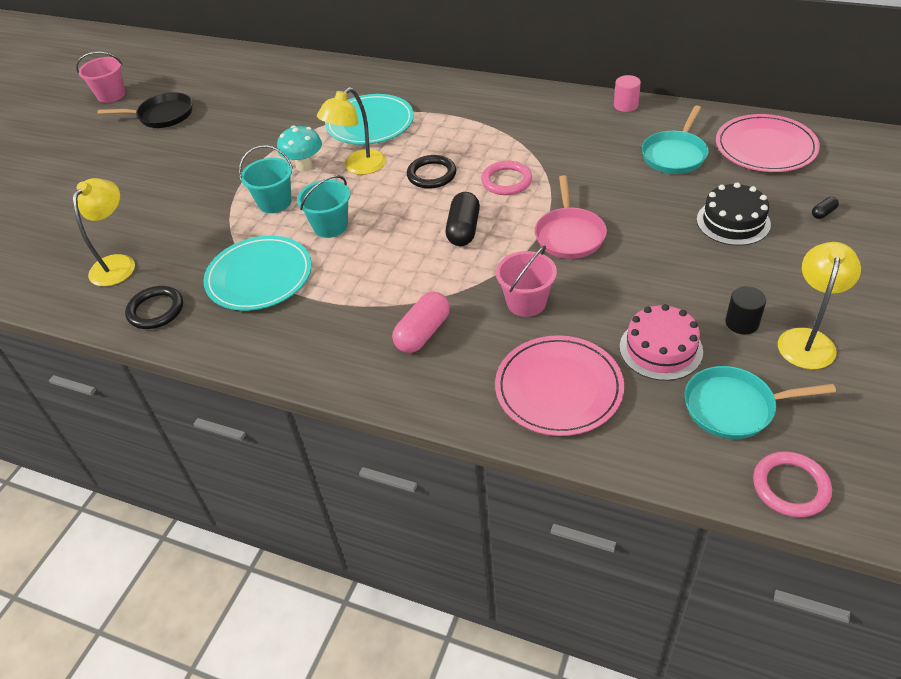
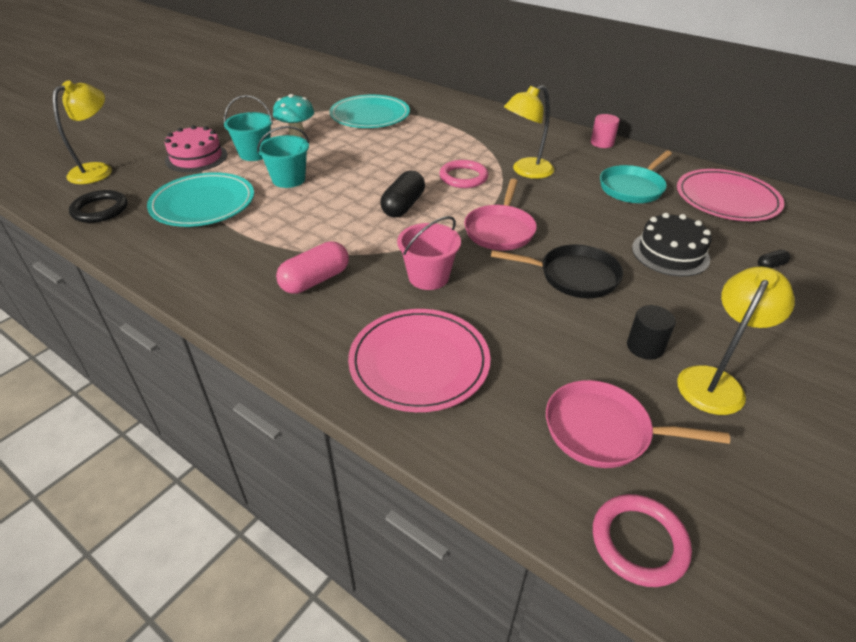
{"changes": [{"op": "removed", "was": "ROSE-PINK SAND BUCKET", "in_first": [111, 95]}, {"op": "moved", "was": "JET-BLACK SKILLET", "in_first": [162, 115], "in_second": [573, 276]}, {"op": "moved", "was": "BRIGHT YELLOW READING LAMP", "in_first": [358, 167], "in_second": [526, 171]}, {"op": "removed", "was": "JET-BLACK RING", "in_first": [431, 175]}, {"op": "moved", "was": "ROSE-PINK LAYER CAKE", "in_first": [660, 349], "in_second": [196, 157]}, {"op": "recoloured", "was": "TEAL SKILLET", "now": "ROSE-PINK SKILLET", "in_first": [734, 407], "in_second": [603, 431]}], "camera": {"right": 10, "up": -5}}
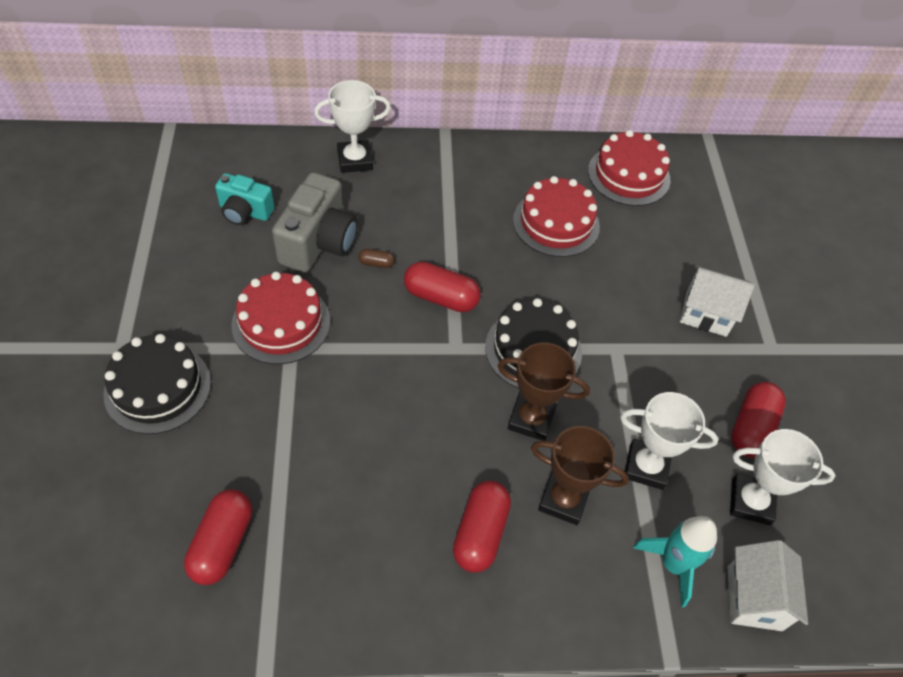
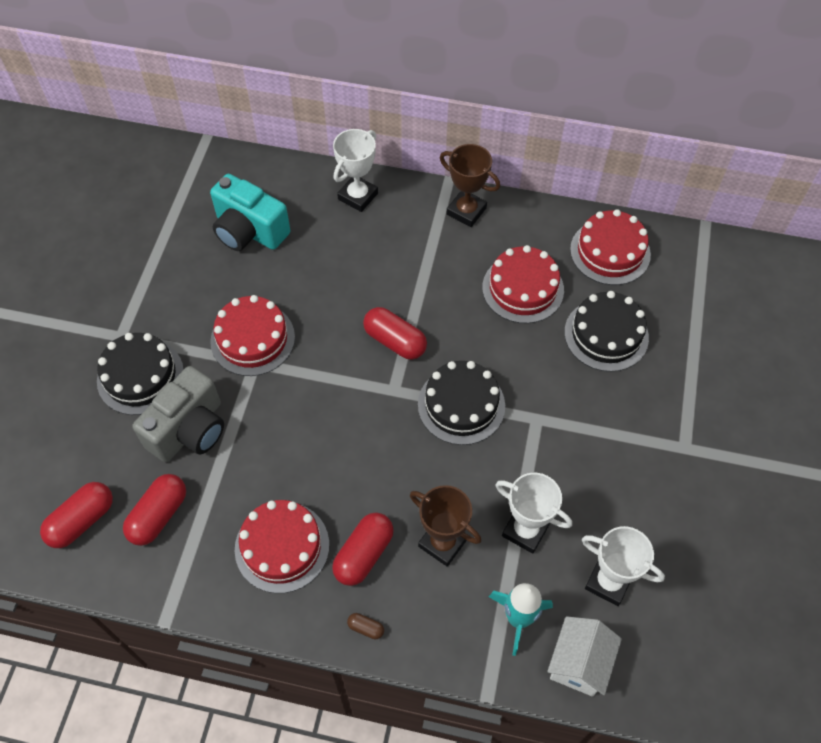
{"changes": [{"op": "resized", "was": "TEAL COMPACT CAMERA", "in_first": [245, 212], "in_second": [249, 231], "ratio": 1.61}, {"op": "moved", "was": "ASH-GREY COMPACT CAMERA", "in_first": [319, 242], "in_second": [189, 430]}, {"op": "turned", "was": "WHITE TROPHY", "in_first": [355, 160], "in_second": [358, 196], "clockwise": -60}, {"op": "moved", "was": "DARK BROWN PILL", "in_first": [376, 263], "in_second": [366, 628]}, {"op": "moved", "was": "DARK BROWN TROPHY", "in_first": [531, 419], "in_second": [466, 211]}, {"op": "removed", "was": "WHITE HOUSE", "in_first": [706, 313]}, {"op": "moved", "was": "SCARLET PILL", "in_first": [751, 428], "in_second": [82, 521]}, {"op": "added", "now": "SCARLET LAYER CAKE", "in_second": [282, 546]}, {"op": "added", "now": "JET-BLACK LAYER CAKE", "in_second": [606, 335]}], "camera": {"right": 20, "up": 5}}
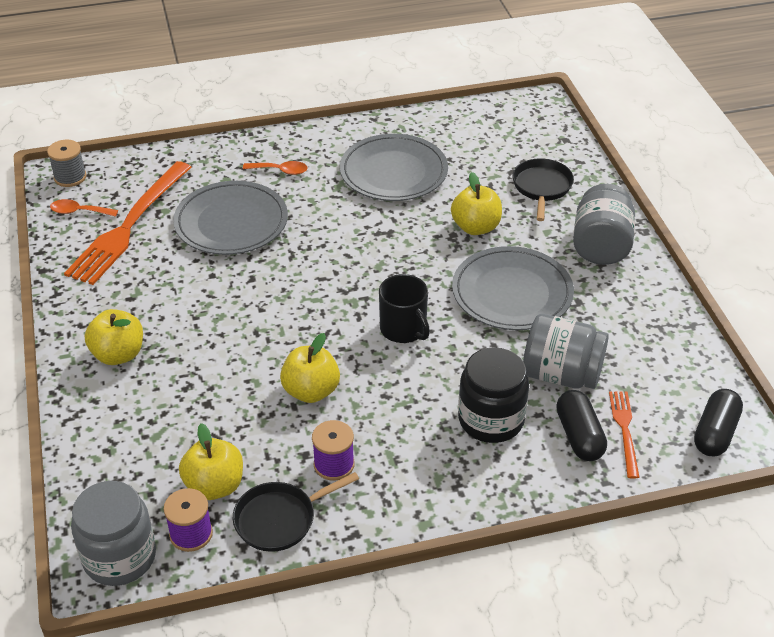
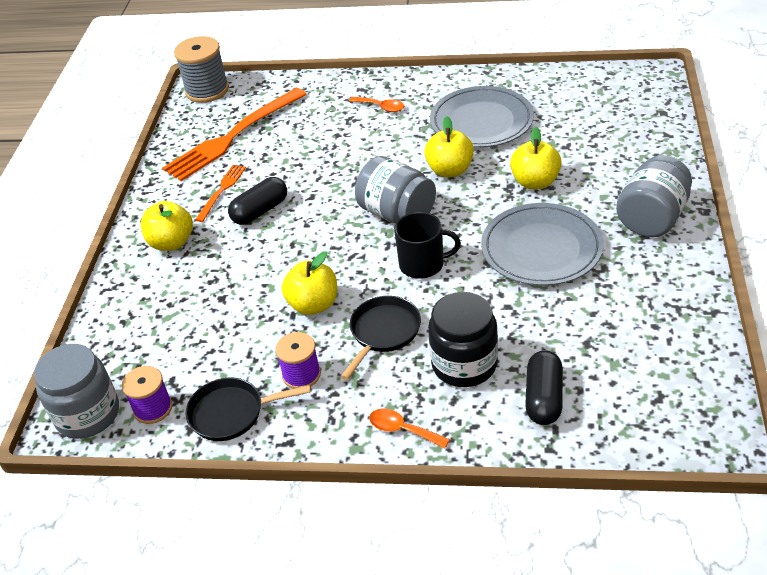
{"changes": [{"op": "resized", "was": "ASH-GREY BOBBIN", "in_first": [70, 177], "in_second": [207, 90], "ratio": 1.59}, {"op": "moved", "was": "ORANGE-COLOURED TEASPOON", "in_first": [79, 212], "in_second": [402, 429]}, {"op": "removed", "was": "ASH-GREY PLATE", "in_first": [231, 222]}, {"op": "moved", "was": "BRIGHT YELLOW APPLE", "in_first": [214, 486], "in_second": [450, 170]}, {"op": "turned", "was": "JET-BLACK MUG", "in_first": [404, 329], "in_second": [423, 264], "clockwise": -75}, {"op": "moved", "was": "JET-BLACK SKILLET", "in_first": [541, 187], "in_second": [383, 333]}, {"op": "moved", "was": "ASH-GREY PRESERVE JAR", "in_first": [561, 374], "in_second": [397, 213]}, {"op": "moved", "was": "ORANGE-COLOURED FORK", "in_first": [624, 430], "in_second": [221, 191]}, {"op": "moved", "was": "JET-BLACK PILL", "in_first": [715, 433], "in_second": [260, 211]}], "camera": {"right": 25, "up": 0}}
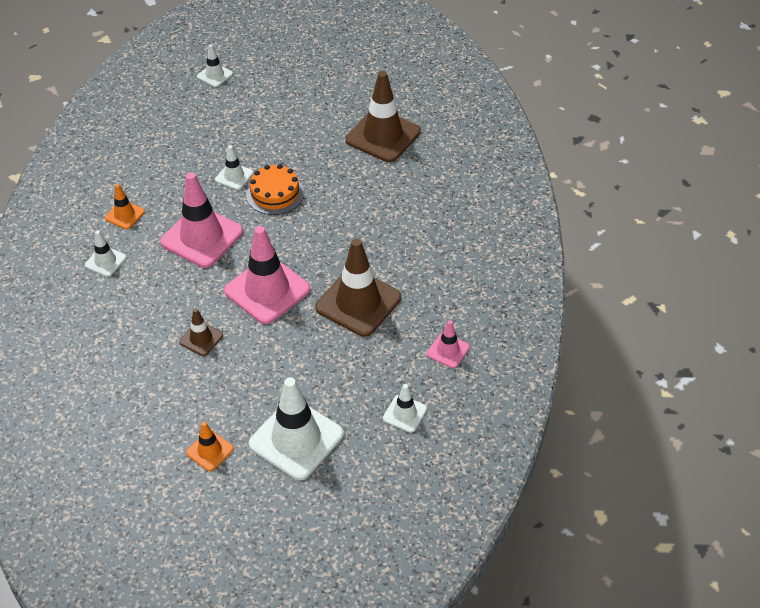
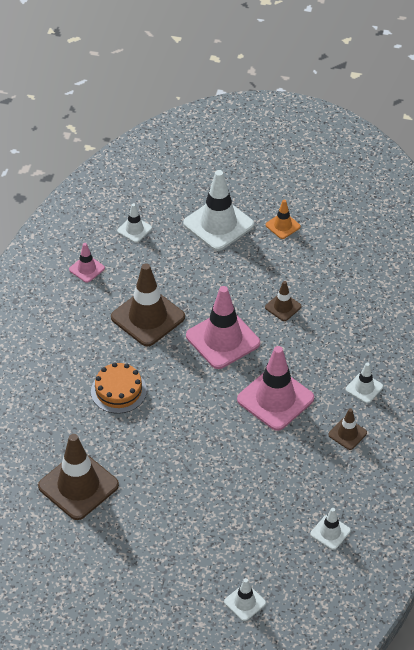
{"changes": [{"op": "recoloured", "was": "ORANGE-COLOURED TRAFFIC CONE", "now": "DARK BROWN TRAFFIC CONE", "in_first": [124, 215], "in_second": [347, 434]}, {"op": "moved", "was": "WHITE TRAFFIC CONE", "in_first": [234, 176], "in_second": [330, 532]}, {"op": "moved", "was": "ORANGE-COLOURED LAYER CAKE", "in_first": [275, 193], "in_second": [118, 391]}], "camera": {"right": -170, "up": 0}}
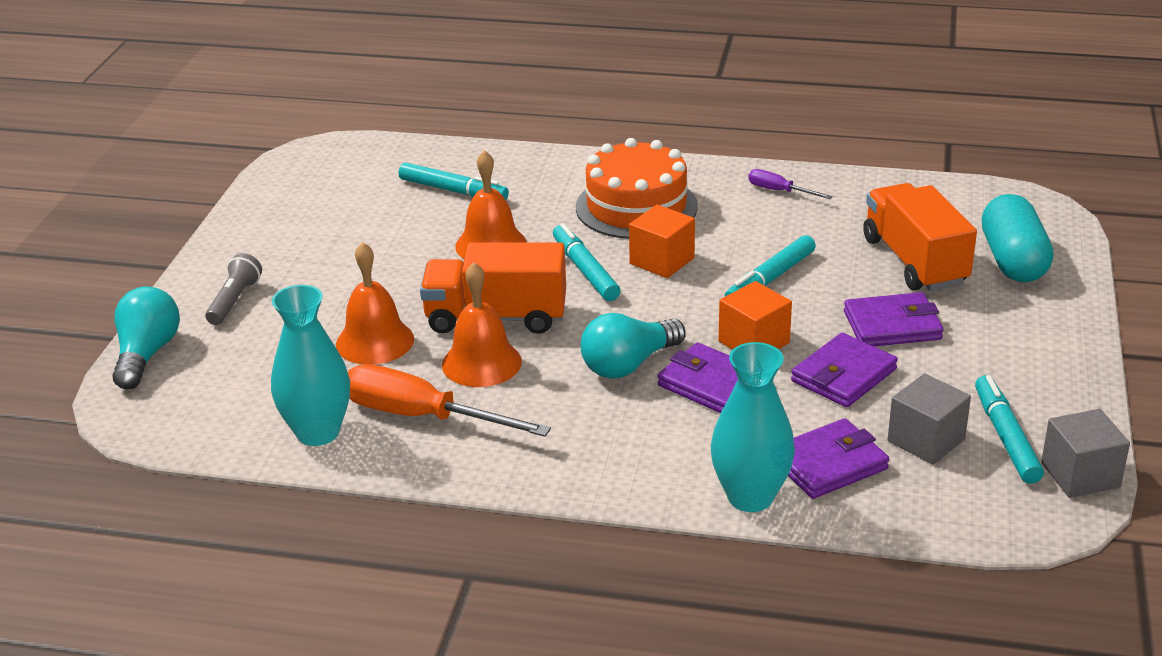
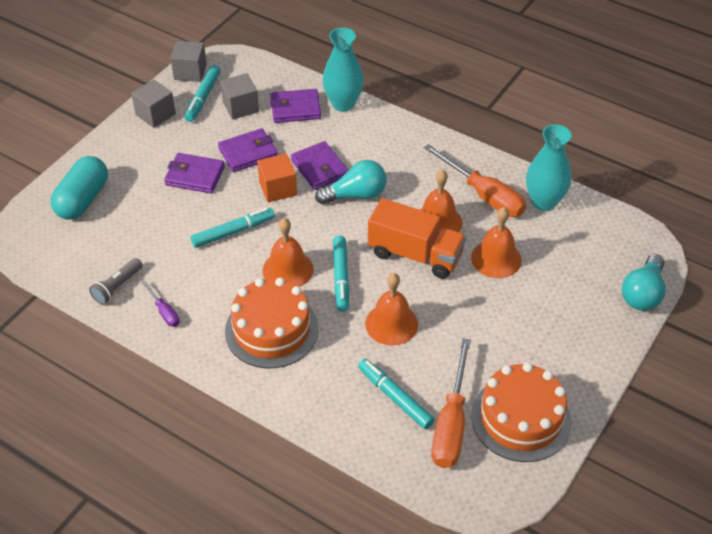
{"changes": [{"op": "moved", "was": "ASH-GREY TORCH", "in_first": [235, 301], "in_second": [117, 287]}, {"op": "replaced", "was": "ORANGE-COLOURED BLOCK", "now": "ORANGE-COLOURED SCHOOL BELL", "in_first": [662, 261], "in_second": [288, 269]}, {"op": "removed", "was": "ORANGE-COLOURED TOY TRUCK", "in_first": [914, 261]}, {"op": "added", "now": "ASH-GREY BLOCK", "in_second": [155, 114]}, {"op": "added", "now": "ORANGE-COLOURED HAND SCREWDRIVER", "in_second": [451, 423]}, {"op": "added", "now": "ORANGE-COLOURED LAYER CAKE", "in_second": [521, 418]}], "camera": {"right": -160, "up": 15}}
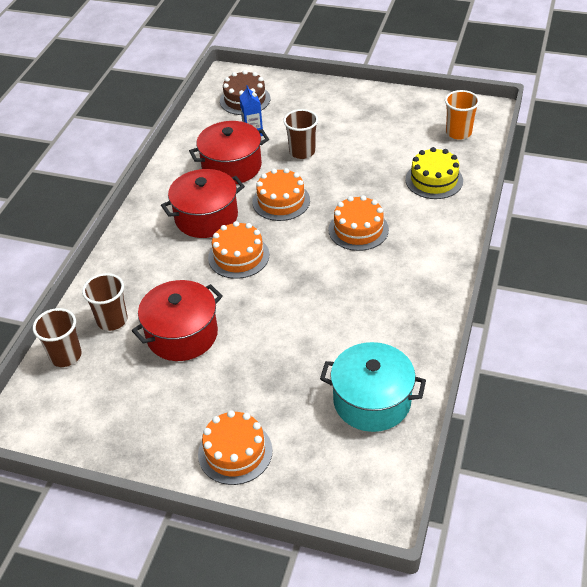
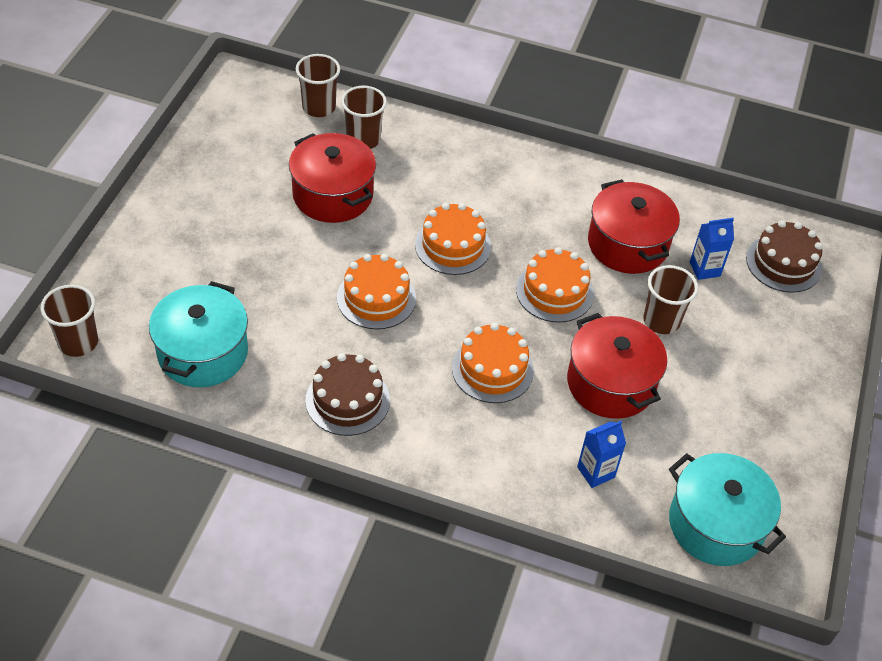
{"changes": [{"op": "moved", "was": "SCARLET COOKING POT", "in_first": [206, 217], "in_second": [610, 383]}, {"op": "moved", "was": "ORANGE-COLOURED LAYER CAKE", "in_first": [235, 452], "in_second": [376, 298]}, {"op": "replaced", "was": "BRIGHT YELLOW LAYER CAKE", "now": "ROYAL BLUE MILK CARTON", "in_first": [434, 180], "in_second": [595, 472]}, {"op": "replaced", "was": "ORANGE-COLOURED CUP", "now": "TEAL COOKING POT", "in_first": [458, 133], "in_second": [716, 524]}, {"op": "added", "now": "DARK BROWN CUP", "in_second": [78, 342]}, {"op": "added", "now": "DARK BROWN LAYER CAKE", "in_second": [347, 400]}], "camera": {"right": 85, "up": 5}}
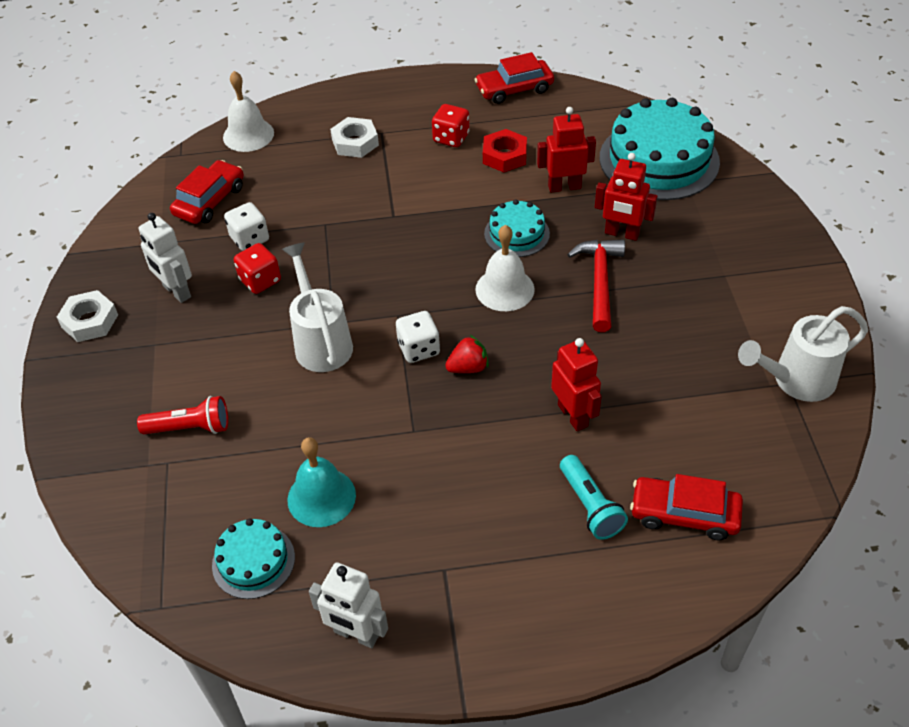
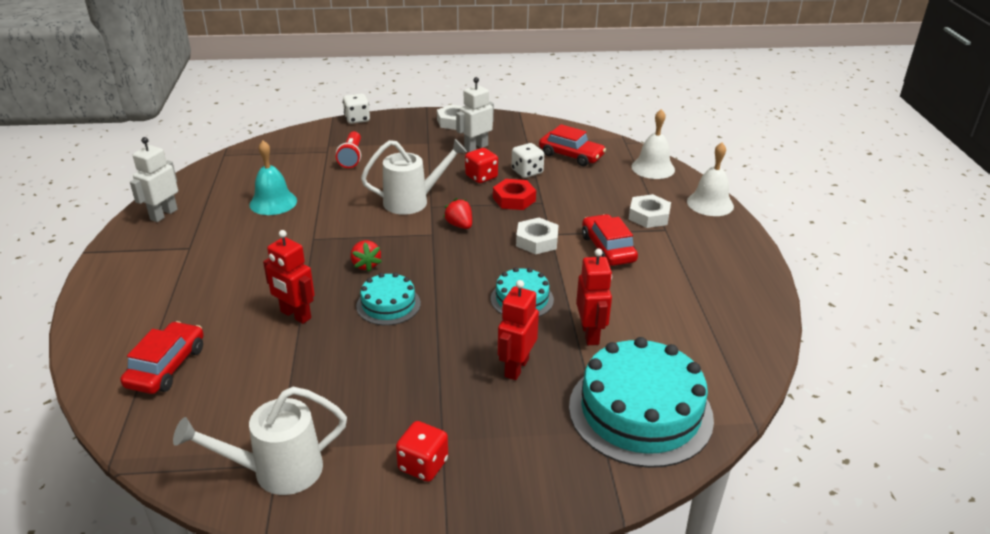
{"changes": [{"op": "moved", "was": "TEAL LAYER CAKE", "in_first": [253, 561], "in_second": [388, 304]}, {"op": "moved", "was": "WHITE GAME DIE", "in_first": [418, 349], "in_second": [357, 119]}, {"op": "moved", "was": "SCARLET GAME DIE", "in_first": [451, 138], "in_second": [423, 465]}, {"op": "moved", "was": "SCARLET CAR", "in_first": [514, 89], "in_second": [608, 249]}, {"op": "moved", "was": "WHITE SCHOOL BELL", "in_first": [504, 289], "in_second": [710, 203]}, {"op": "moved", "was": "SCARLET HEXAGON NUT", "in_first": [504, 156], "in_second": [514, 199]}, {"op": "turned", "was": "SCARLET ROBOT", "in_first": [573, 415], "in_second": [295, 315], "clockwise": 60}, {"op": "removed", "was": "TEAL TORCH", "in_first": [590, 506]}, {"op": "removed", "was": "SCARLET HAMMER", "in_first": [599, 281]}, {"op": "turned", "was": "WHITE WATERING CAN", "in_first": [796, 380], "in_second": [277, 471], "clockwise": -90}, {"op": "added", "now": "SCARLET BERRY", "in_second": [459, 225]}, {"op": "added", "now": "WHITE HEXAGON NUT", "in_second": [537, 241]}], "camera": {"right": 90, "up": -15}}
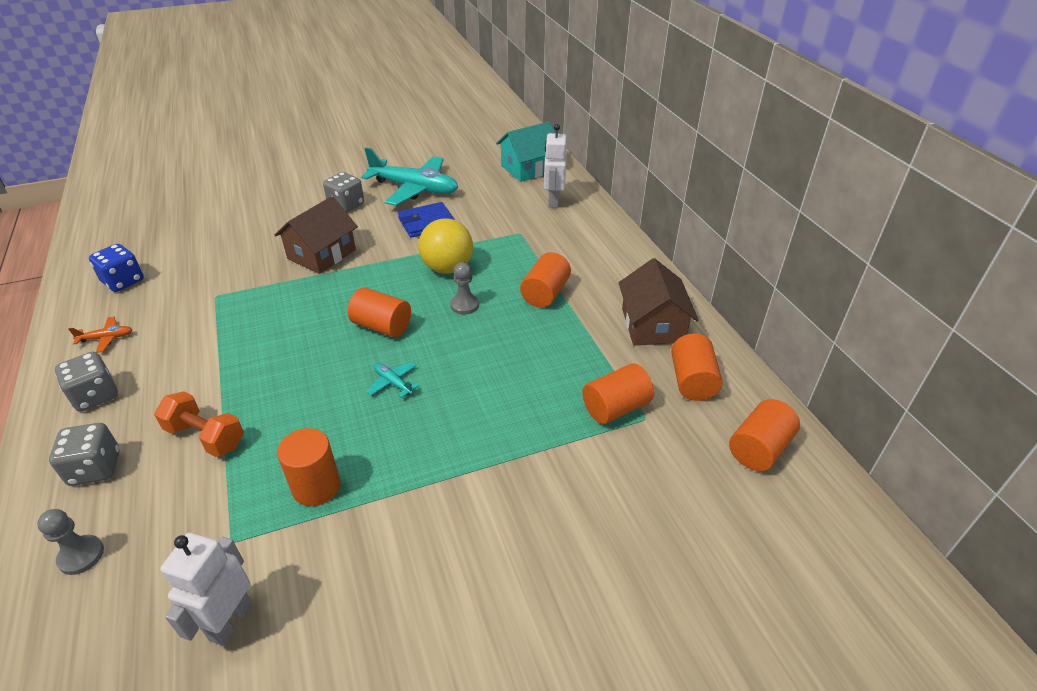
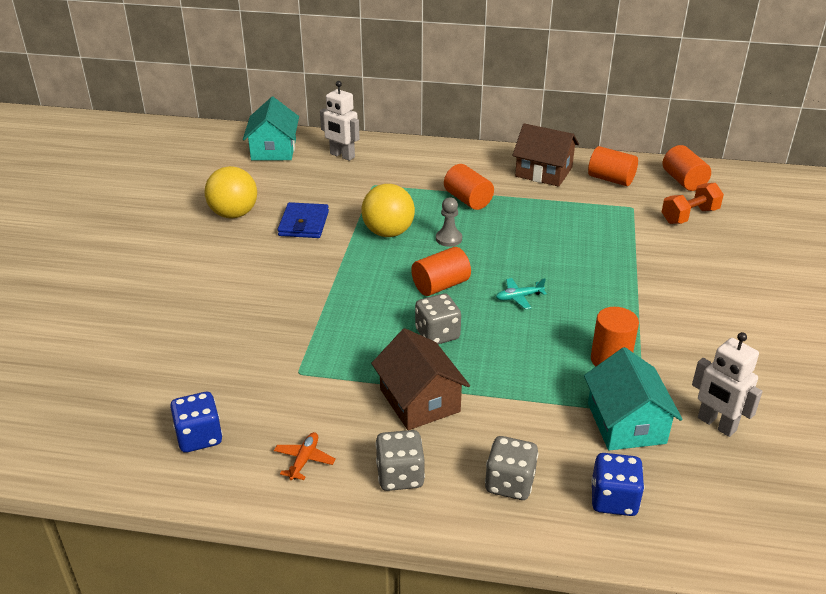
{"changes": [{"op": "replaced", "was": "ASH-GREY CHESS PAWN", "now": "ROYAL BLUE GAME DIE", "in_first": [81, 556], "in_second": [613, 499]}, {"op": "moved", "was": "ORANGE-COLOURED HAND WEIGHT", "in_first": [205, 436], "in_second": [689, 216]}, {"op": "moved", "was": "DARK BROWN HOUSE", "in_first": [322, 254], "in_second": [419, 400]}, {"op": "moved", "was": "ASH-GREY GAME DIE", "in_first": [346, 205], "in_second": [437, 334]}, {"op": "replaced", "was": "TEAL AEROPLANE", "now": "BRIGHT YELLOW SPHERE", "in_first": [414, 189], "in_second": [234, 214]}, {"op": "removed", "was": "ORANGE-COLOURED CYLINDER SHAPE", "in_first": [615, 408]}, {"op": "added", "now": "TEAL HOUSE", "in_second": [626, 423]}], "camera": {"right": -60, "up": -5}}
